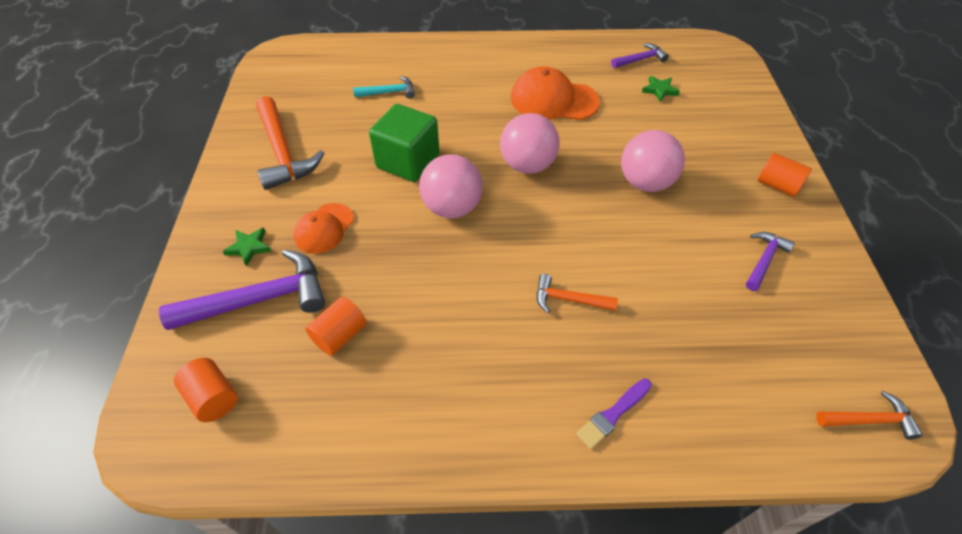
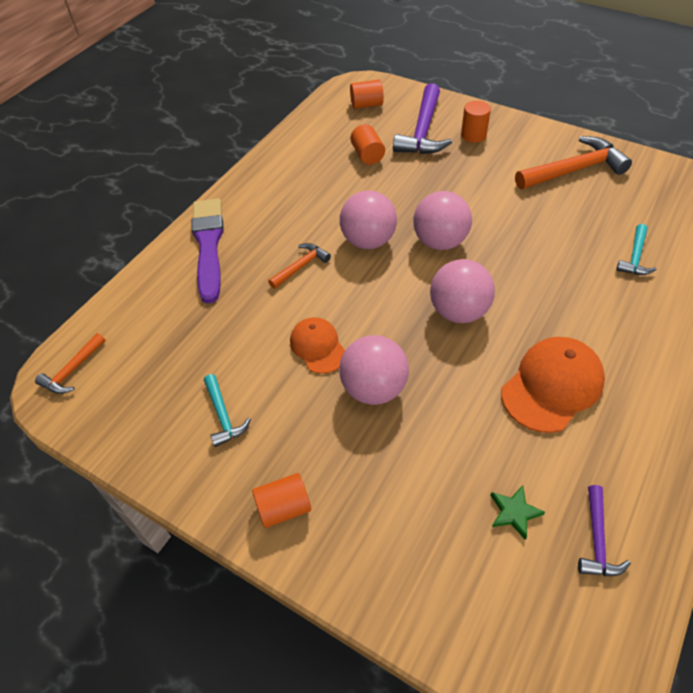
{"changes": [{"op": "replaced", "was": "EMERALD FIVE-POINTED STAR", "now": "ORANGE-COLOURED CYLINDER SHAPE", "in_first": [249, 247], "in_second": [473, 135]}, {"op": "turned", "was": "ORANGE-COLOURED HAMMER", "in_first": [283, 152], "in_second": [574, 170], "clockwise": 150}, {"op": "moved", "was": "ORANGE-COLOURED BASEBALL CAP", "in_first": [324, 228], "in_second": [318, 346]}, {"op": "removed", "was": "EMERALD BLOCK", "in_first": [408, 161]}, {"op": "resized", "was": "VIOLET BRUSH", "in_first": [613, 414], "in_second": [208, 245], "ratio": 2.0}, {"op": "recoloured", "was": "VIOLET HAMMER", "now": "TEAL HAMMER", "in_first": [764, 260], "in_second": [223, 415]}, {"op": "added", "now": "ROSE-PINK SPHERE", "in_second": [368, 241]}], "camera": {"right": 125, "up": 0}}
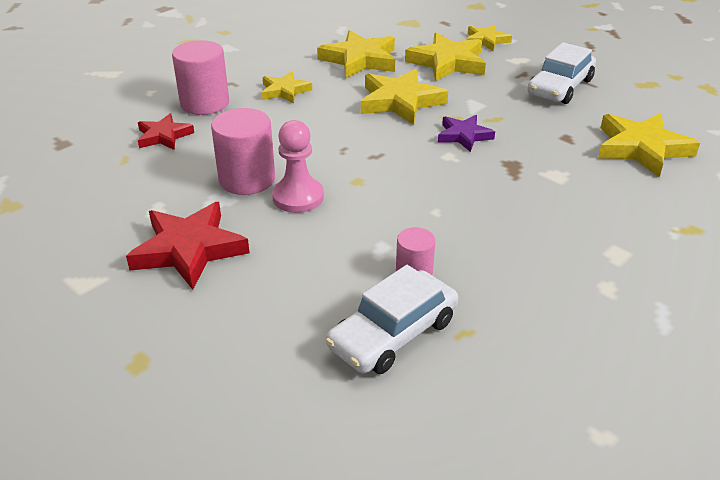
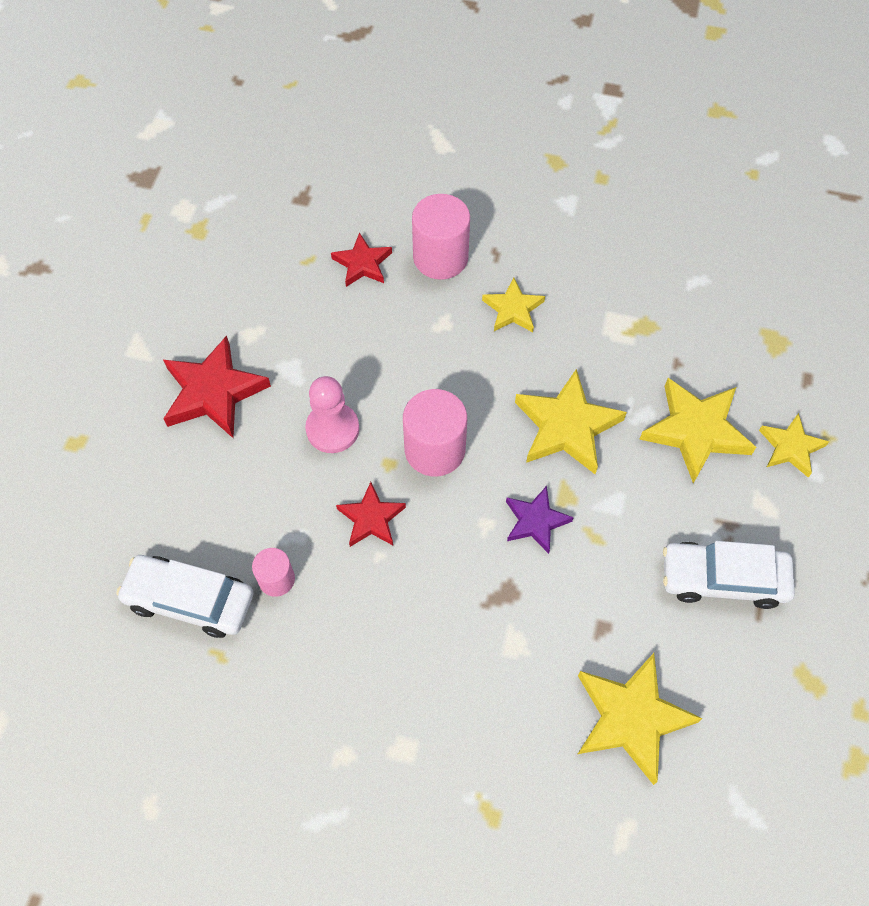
{"changes": [{"op": "moved", "was": "ROSE-PINK CYLINDER SHAPE", "in_first": [247, 179], "in_second": [435, 450]}, {"op": "removed", "was": "BRIGHT YELLOW FIVE-POINTED STAR", "in_first": [360, 60]}, {"op": "added", "now": "SCARLET FIVE-POINTED STAR", "in_second": [371, 518]}], "camera": {"right": 60, "up": 25}}
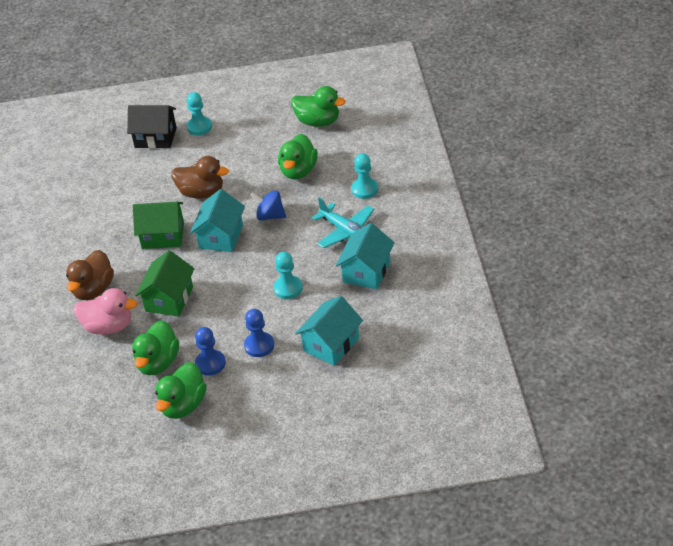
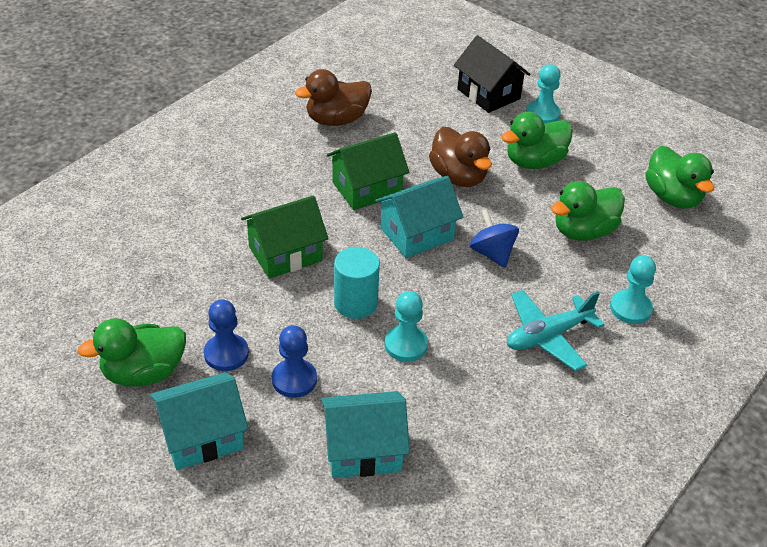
{"changes": [{"op": "moved", "was": "DARK BROWN TOY DUCK", "in_first": [93, 290], "in_second": [336, 120]}, {"op": "removed", "was": "ROSE-PINK TOY DUCK", "in_first": [109, 326]}, {"op": "moved", "was": "EMERALD TOY DUCK", "in_first": [158, 363], "in_second": [534, 161]}, {"op": "turned", "was": "EMERALD HOUSE", "in_first": [163, 235], "in_second": [366, 188], "clockwise": -75}, {"op": "turned", "was": "TEAL AEROPLANE", "in_first": [345, 231], "in_second": [548, 336], "clockwise": 60}, {"op": "moved", "was": "TEAL HOUSE", "in_first": [366, 271], "in_second": [202, 436]}, {"op": "added", "now": "TEAL CYLINDER SHAPE", "in_second": [355, 303]}], "camera": {"right": 40, "up": 0}}
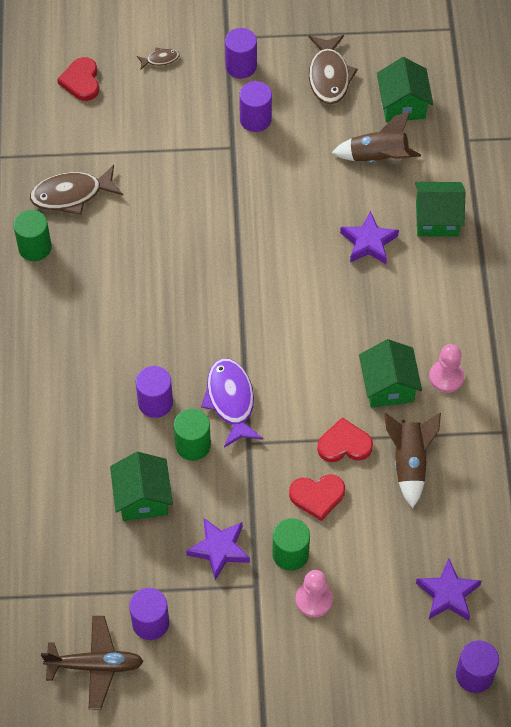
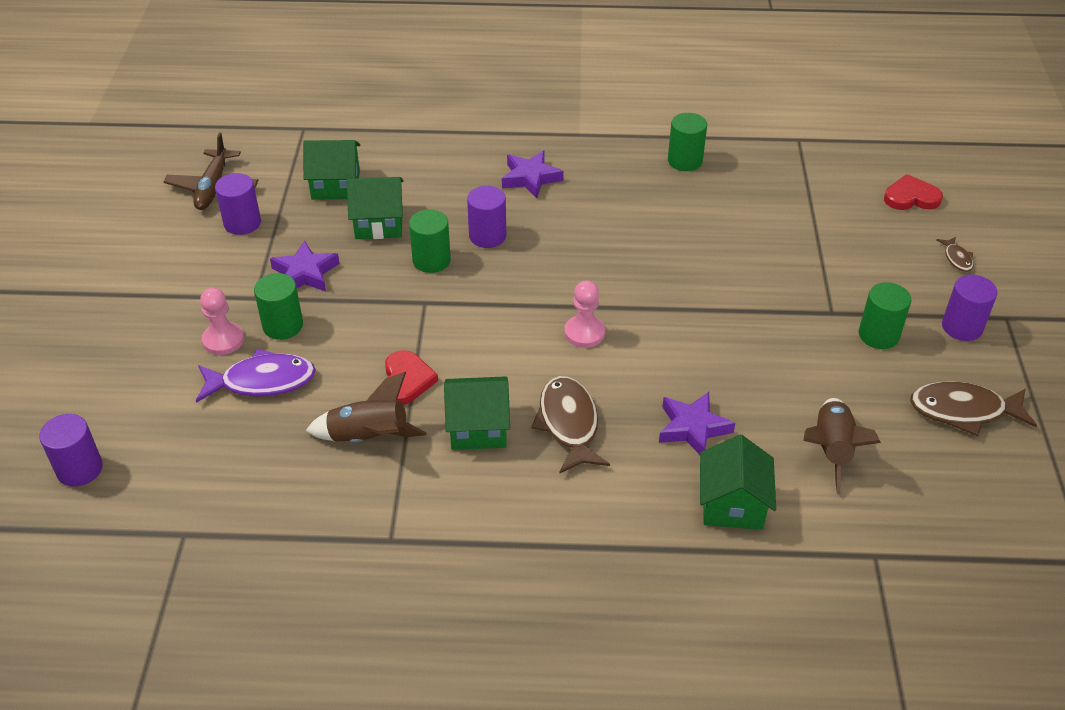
{"changes": [{"op": "moved", "was": "DARK BROWN TOY FISH", "in_first": [71, 195], "in_second": [568, 424]}, {"op": "moved", "was": "VIOLET TOY FISH", "in_first": [231, 400], "in_second": [262, 381]}, {"op": "recoloured", "was": "VIOLET CYLINDER SHAPE", "now": "EMERALD CYLINDER SHAPE", "in_first": [255, 119], "in_second": [878, 335]}, {"op": "removed", "was": "SCARLET LOVE HEART", "in_first": [317, 496]}, {"op": "moved", "was": "EMERALD HOUSE", "in_first": [402, 105], "in_second": [335, 185]}, {"op": "moved", "was": "VIOLET FIVE-POINTED STAR", "in_first": [448, 594], "in_second": [530, 178]}, {"op": "moved", "was": "ROSE-PINK CHESS PAWN", "in_first": [446, 377], "in_second": [584, 333]}], "camera": {"right": 95, "up": -15}}
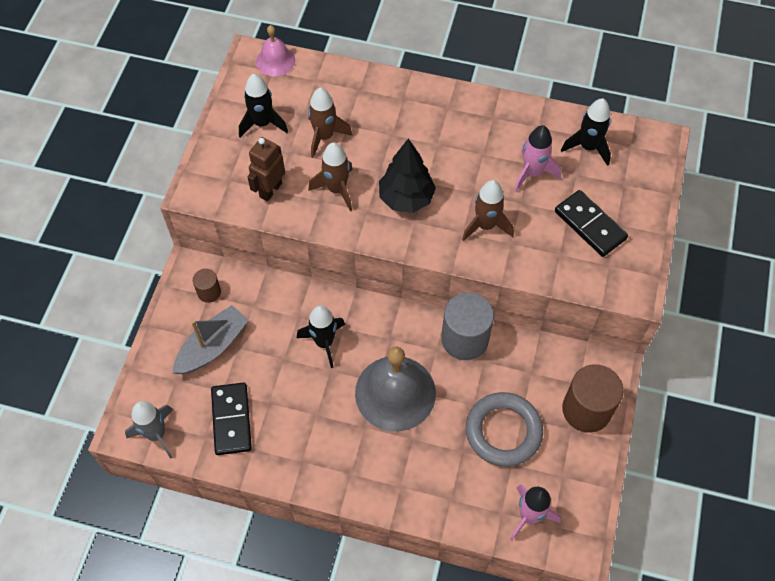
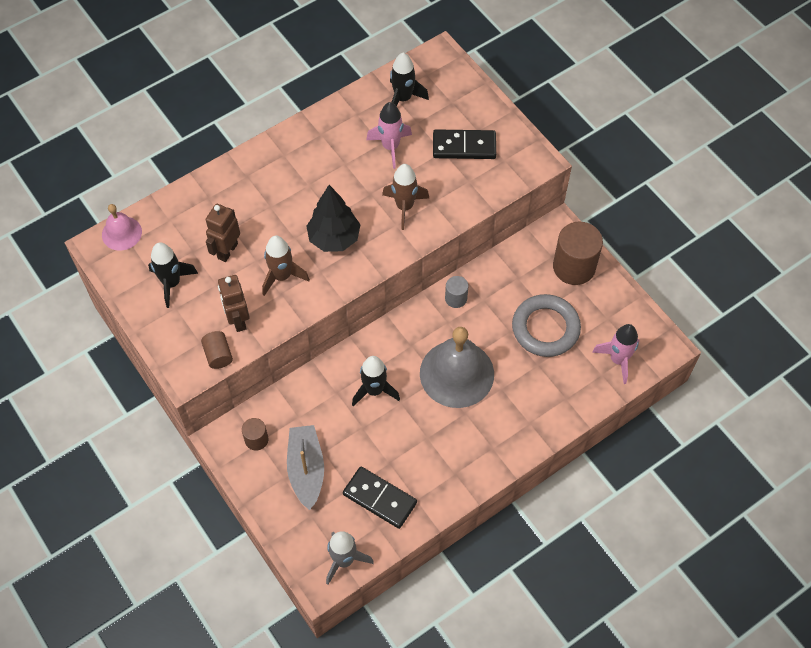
{"changes": [{"op": "replaced", "was": "DARK BROWN ROCKET", "now": "DARK BROWN ROBOT", "in_first": [324, 137], "in_second": [227, 251]}, {"op": "resized", "was": "ASH-GREY CYLINDER SHAPE", "in_first": [464, 339], "in_second": [456, 298], "ratio": 0.51}, {"op": "added", "now": "DARK BROWN CYLINDER SHAPE", "in_second": [218, 355]}], "camera": {"right": -50, "up": 0}}
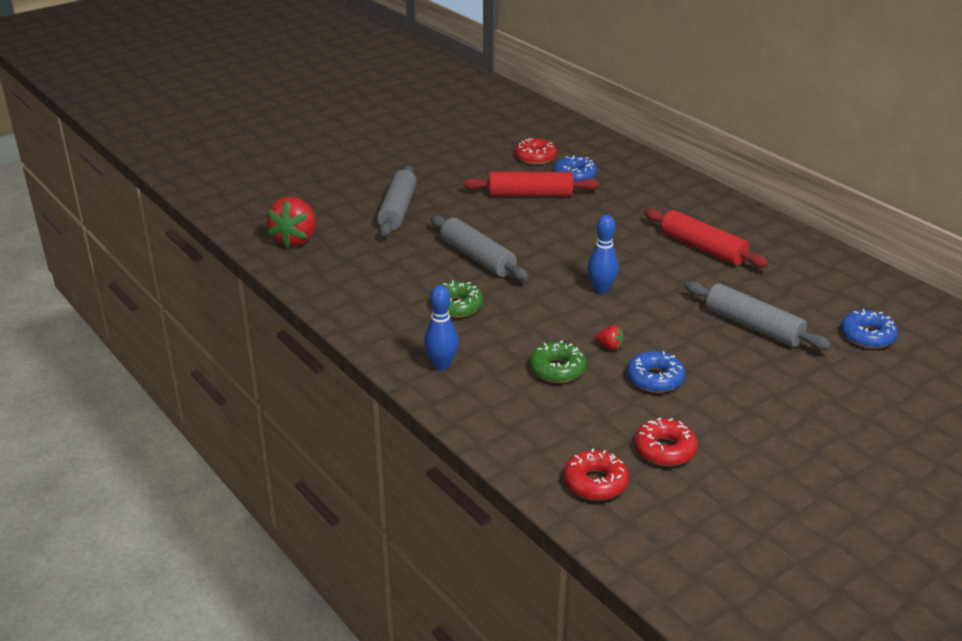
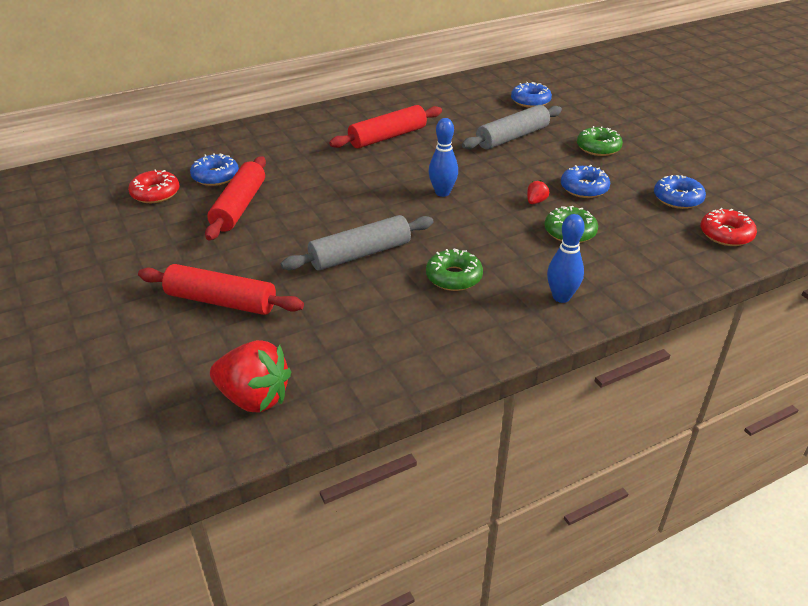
{"changes": [{"op": "recoloured", "was": "ASH-GREY DOUGH ROLLER", "now": "SCARLET DOUGH ROLLER", "in_first": [398, 210], "in_second": [221, 301]}, {"op": "recoloured", "was": "SCARLET DONUT", "now": "ROYAL BLUE DONUT", "in_first": [664, 450], "in_second": [677, 198]}, {"op": "added", "now": "EMERALD DONUT", "in_second": [598, 148]}], "camera": {"right": -80, "up": 5}}
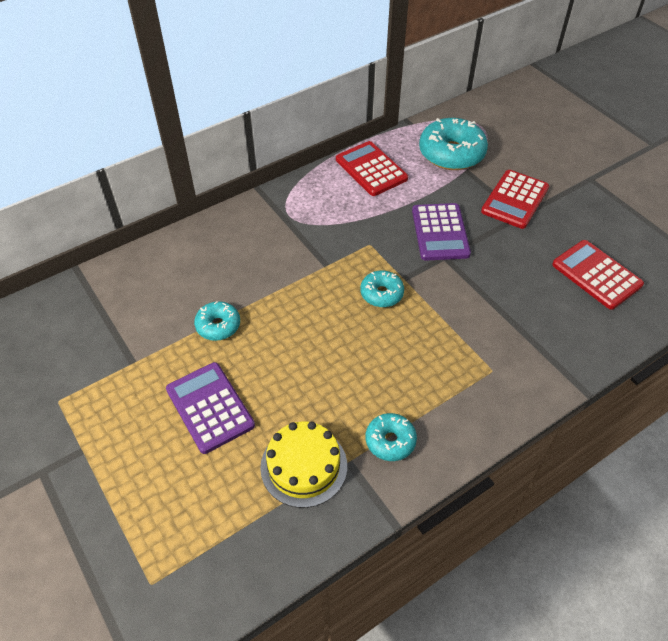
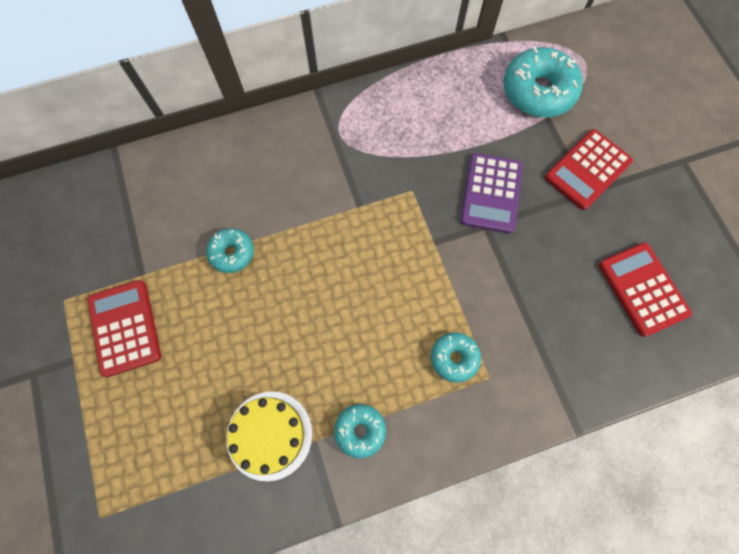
{"changes": [{"op": "removed", "was": "VIOLET ADDING MACHINE", "in_first": [210, 407]}, {"op": "moved", "was": "SCARLET ADDING MACHINE", "in_first": [371, 169], "in_second": [125, 328]}, {"op": "moved", "was": "TEAL DONUT", "in_first": [381, 294], "in_second": [454, 358]}], "camera": {"right": 15, "up": 20}}
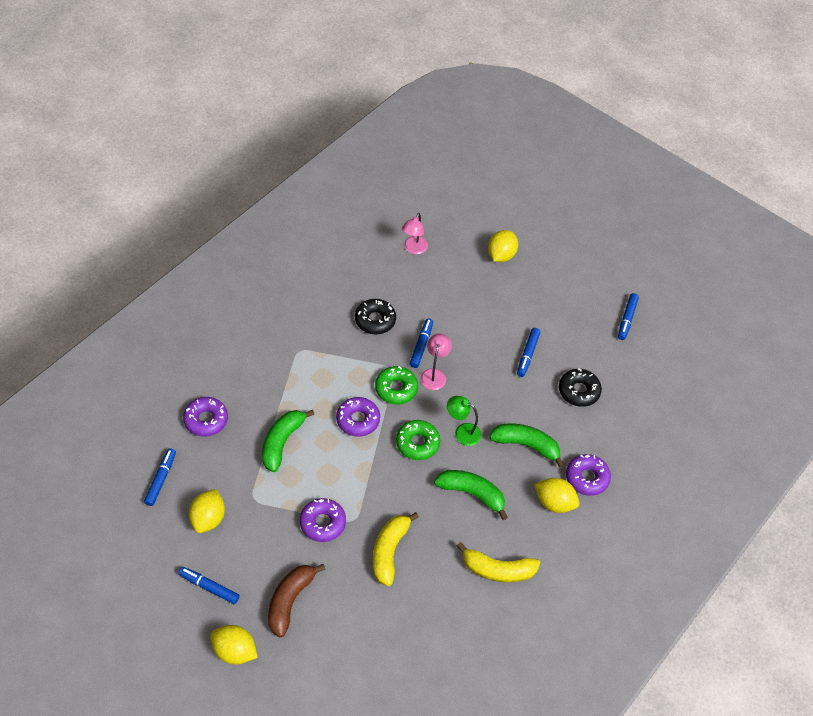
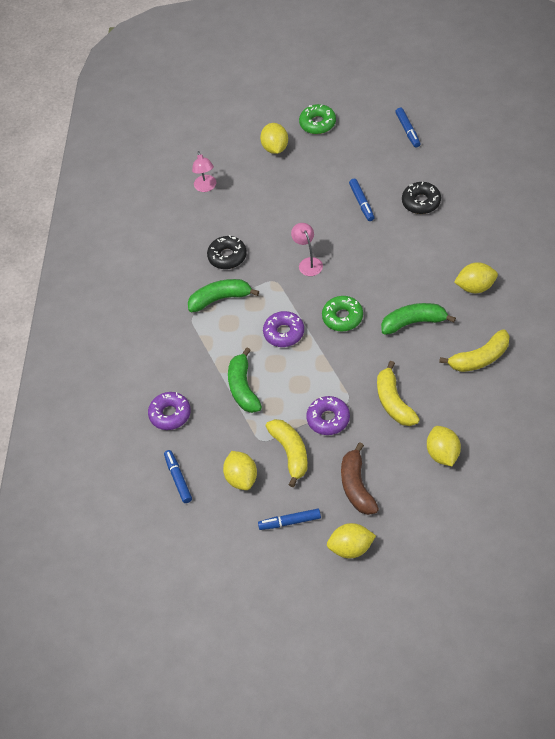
{"changes": [{"op": "moved", "was": "EMERALD DONUT", "in_first": [396, 389], "in_second": [317, 123]}, {"op": "removed", "was": "ROYAL BLUE MARKER", "in_first": [421, 345]}, {"op": "removed", "was": "EMERALD READING LAMP", "in_first": [462, 432]}, {"op": "moved", "was": "EMERALD BANANA", "in_first": [526, 445], "in_second": [220, 299]}, {"op": "removed", "was": "VIOLET DONUT", "in_first": [587, 478]}, {"op": "added", "now": "BRIGHT YELLOW BANANA", "in_second": [291, 453]}, {"op": "added", "now": "BRIGHT YELLOW TOY LEMON", "in_second": [443, 454]}], "camera": {"right": -25, "up": 0}}
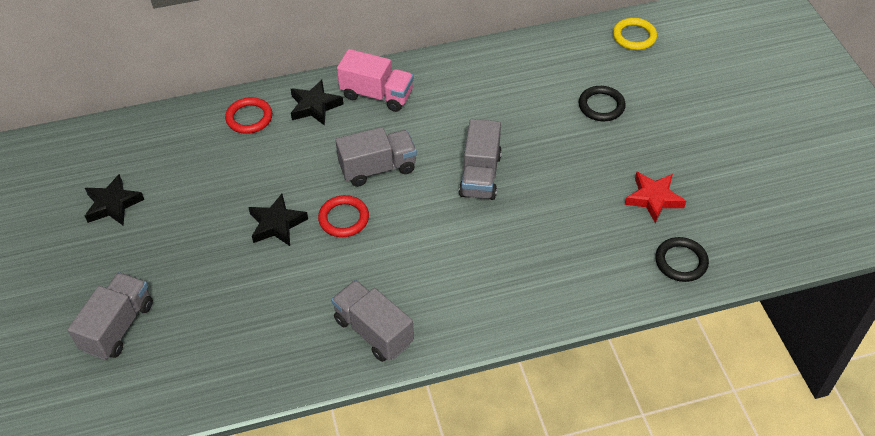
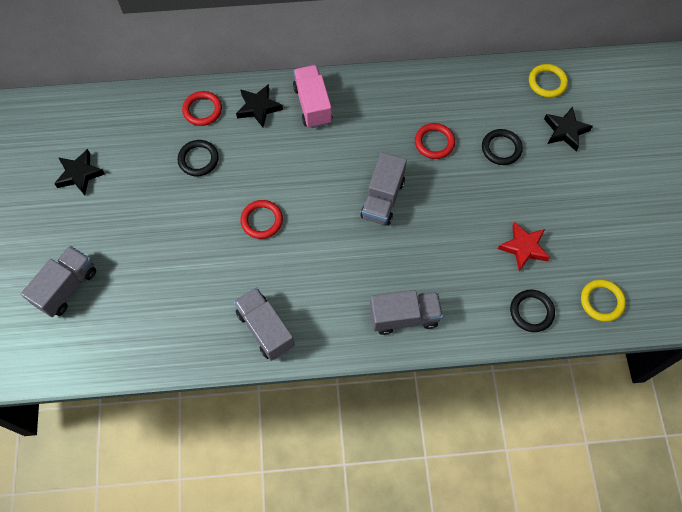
{"changes": [{"op": "moved", "was": "JET-BLACK FIVE-POINTED STAR", "in_first": [277, 224], "in_second": [565, 131]}, {"op": "moved", "was": "ASH-GREY TOY TRUCK", "in_first": [378, 168], "in_second": [404, 317]}, {"op": "turned", "was": "ROSE-PINK TOY TRUCK", "in_first": [377, 95], "in_second": [312, 105], "clockwise": -135}, {"op": "added", "now": "JET-BLACK RING", "in_second": [198, 159]}, {"op": "added", "now": "SCARLET RING", "in_second": [434, 142]}, {"op": "added", "now": "BRIGHT YELLOW RING", "in_second": [601, 301]}], "camera": {"right": 10, "up": 15}}
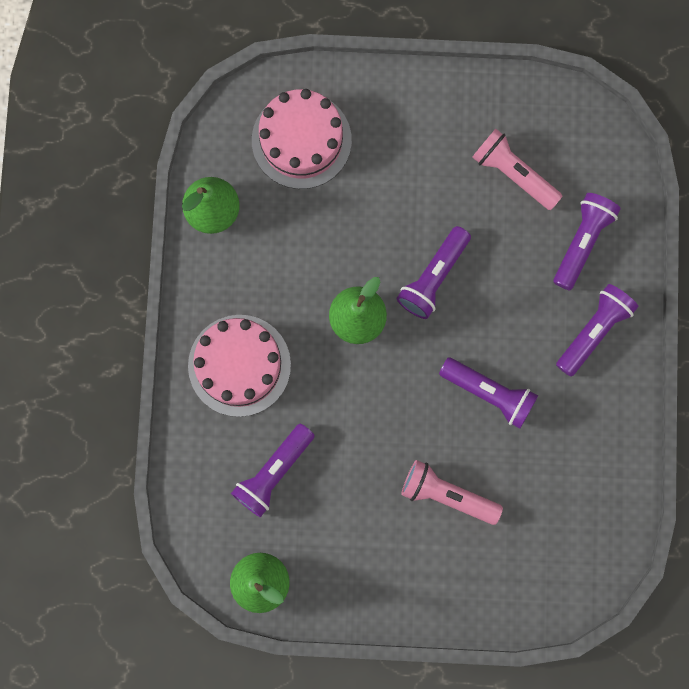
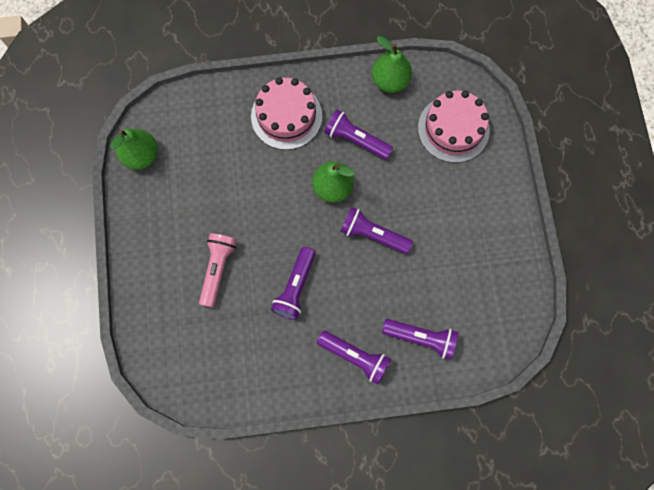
{"changes": [{"op": "moved", "was": "VIOLET TORCH", "in_first": [273, 472], "in_second": [356, 140]}, {"op": "removed", "was": "ROSE-PINK TORCH", "in_first": [513, 174]}], "camera": {"right": 80, "up": -5}}
